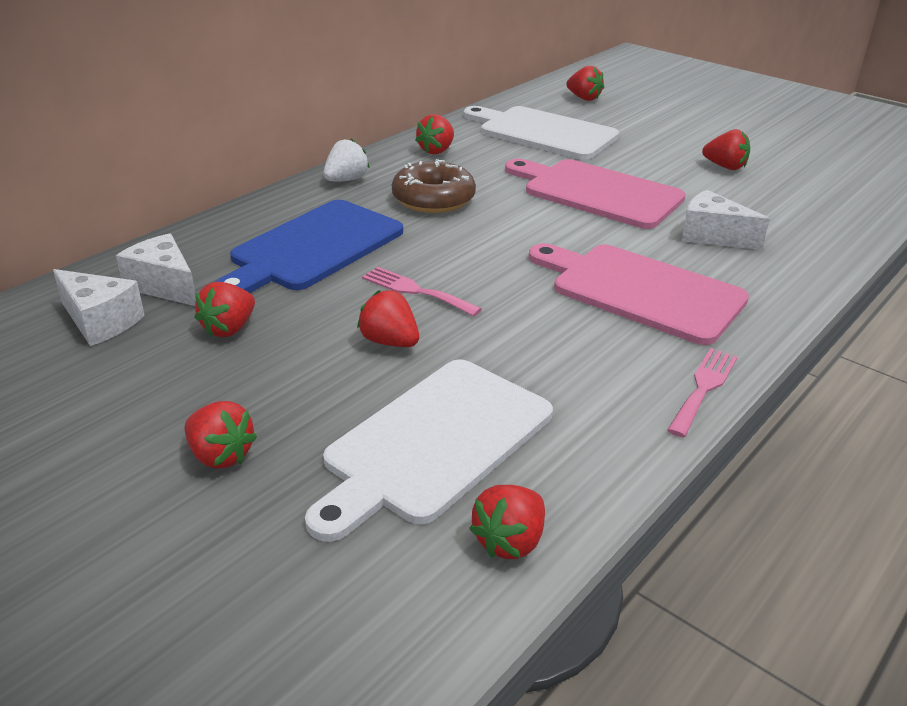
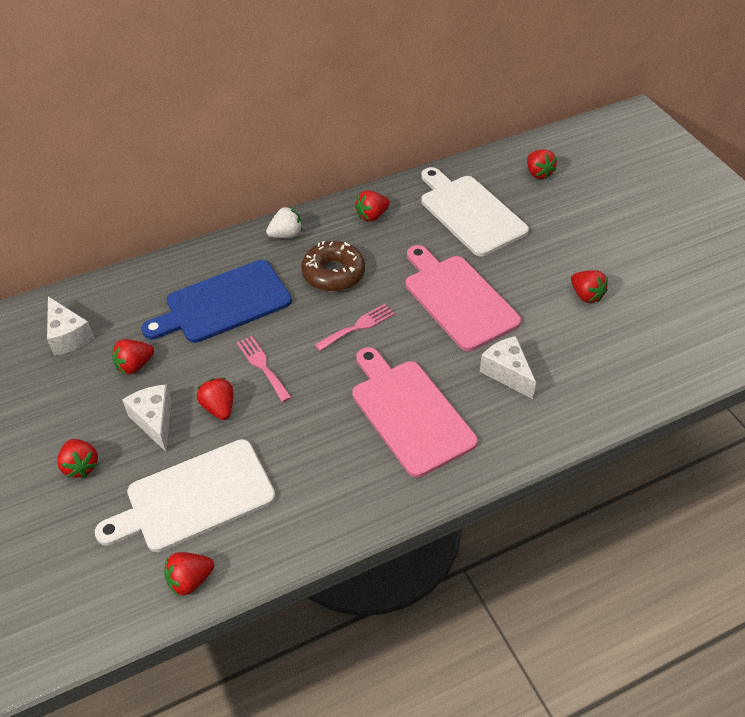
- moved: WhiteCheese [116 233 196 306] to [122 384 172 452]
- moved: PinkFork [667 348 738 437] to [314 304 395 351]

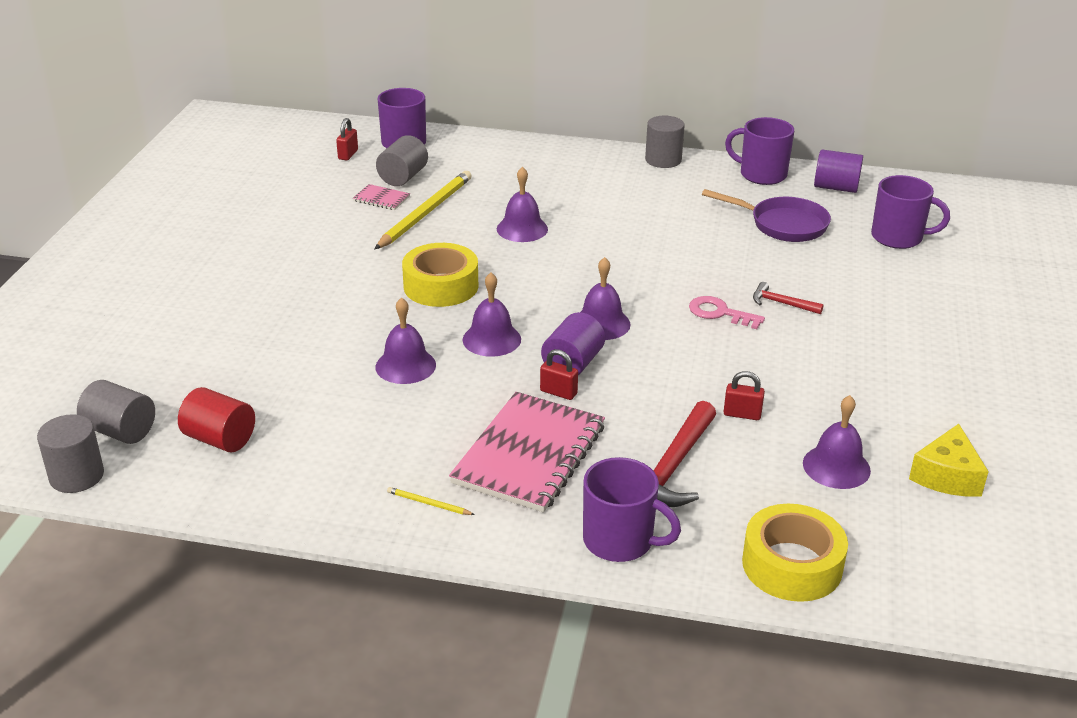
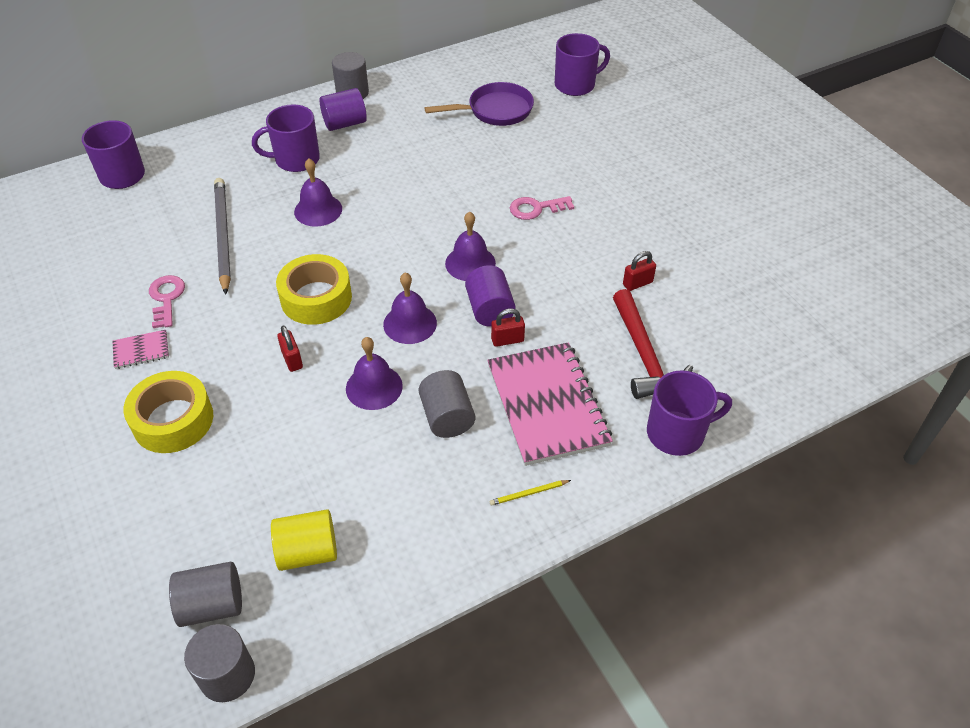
- removed: RedHammer [753 282 824 314]
- removed: PurpleBell [803 395 871 489]
- removed: YellowCheese [909 424 989 497]
- added: PinkKey [149 275 185 328]
- moved: RedPadlock [336 118 358 161] to [277 325 303 372]
- moved: PinkNotebook [353 184 410 210] to [113 330 169 369]
- moved: GreyCylinder [376 135 428 186] to [418 370 475 438]
- moved: PurpleMug [725 117 794 185] to [252 104 320 172]
- moved: YellowTape [742 504 848 602] to [123 371 213 453]
- moved: PurpleCylinder [814 150 863 193] to [320 88 367 131]
- recoloured: RedCylinder [178 387 255 452] to YellowCylinder [271 509 337 571]
- recoloured: YellowPencil [375 171 472 249] to GreyPencil [214 178 231 295]

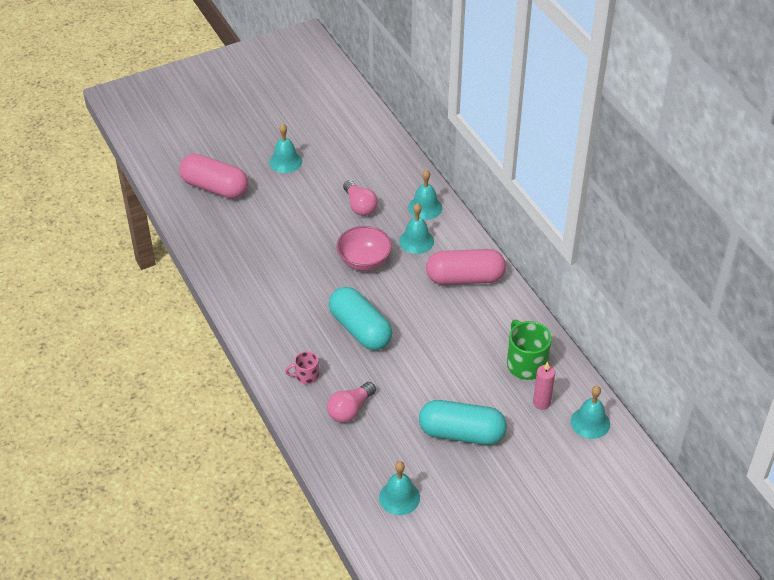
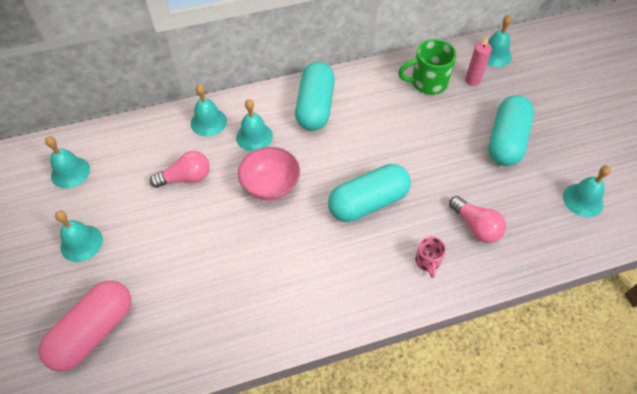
- added: TurquoiseBell [45 136 90 189]
- recoloured: PinkCapsule [426 249 506 285] to TurquoiseCapsule [295 62 335 131]

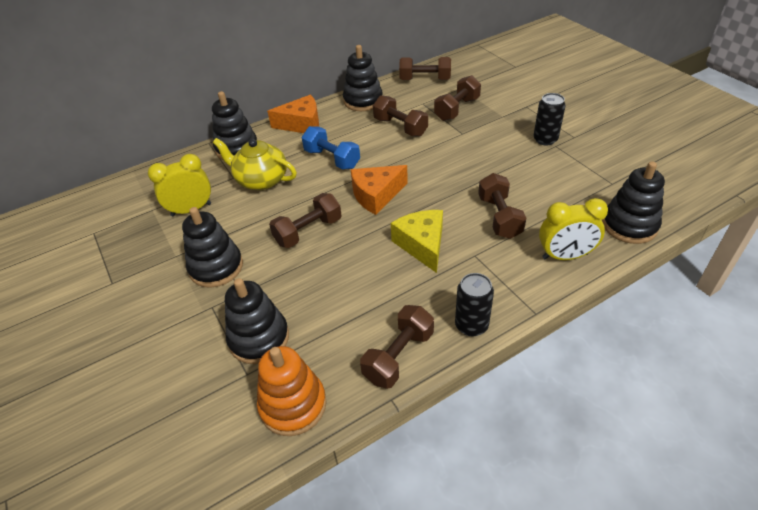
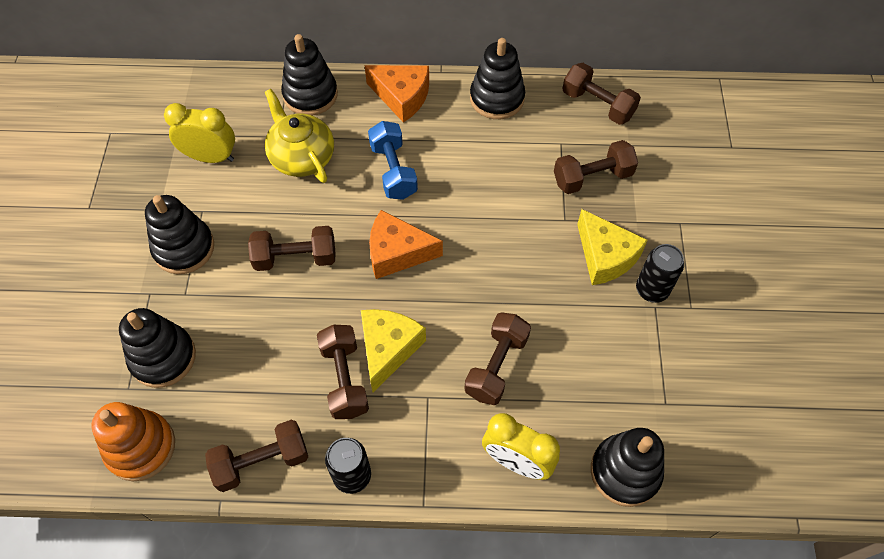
- added: YellowCheese [577 209 648 285]
- moved: BrownDumbbell [373 95 428 137] to [317 325 369 419]

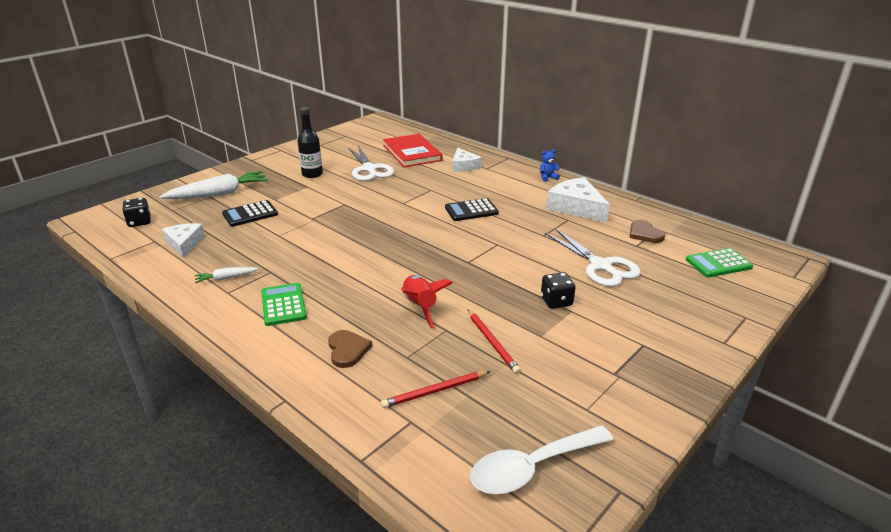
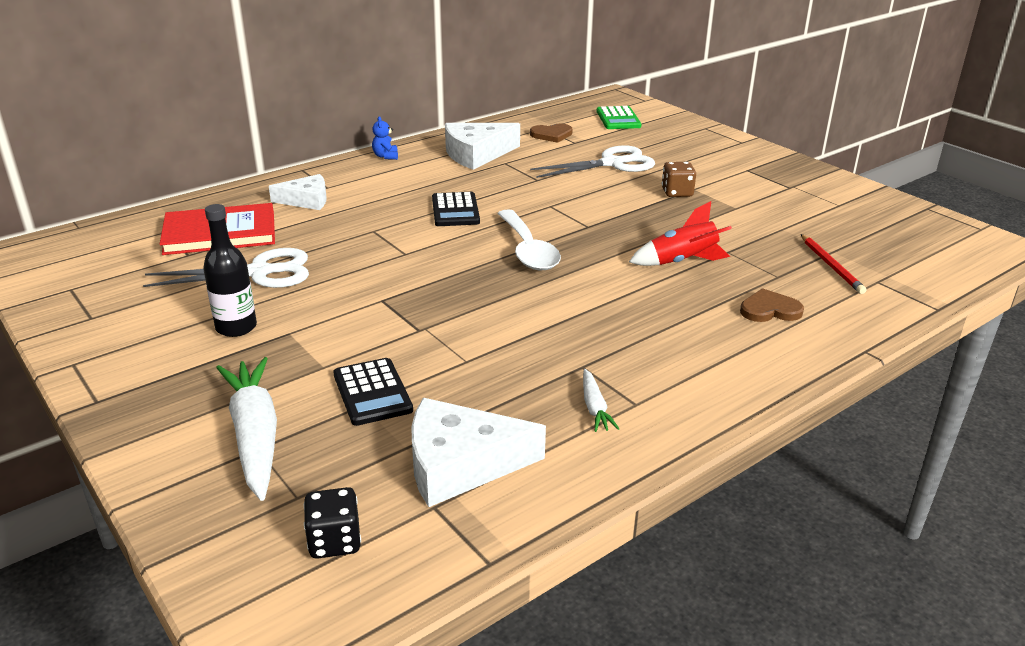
- removed: GreenCalculator [261 283 307 326]
- removed: RedPencil [468 310 521 374]
- moved: WhiteSpoon [470 425 613 494] to [497 209 561 270]
- recoloured: BlackDice [541 272 576 309] to BrownDice [662 162 696 197]
- resized: WhiteCheese [162 223 205 258] = [411 398 546 507] x1.55

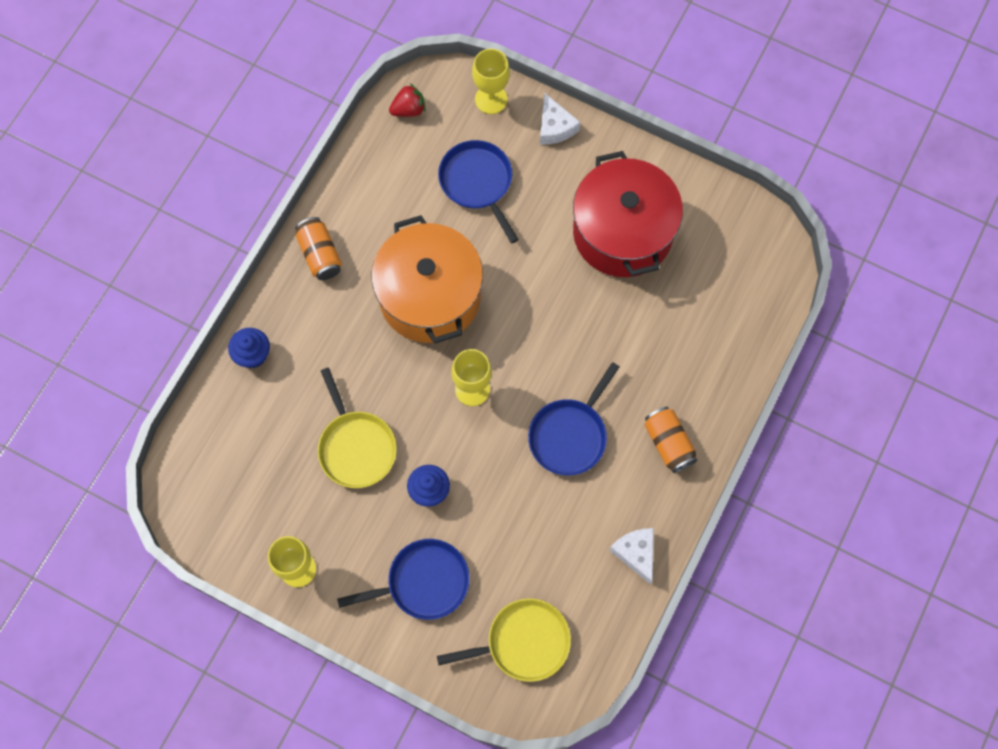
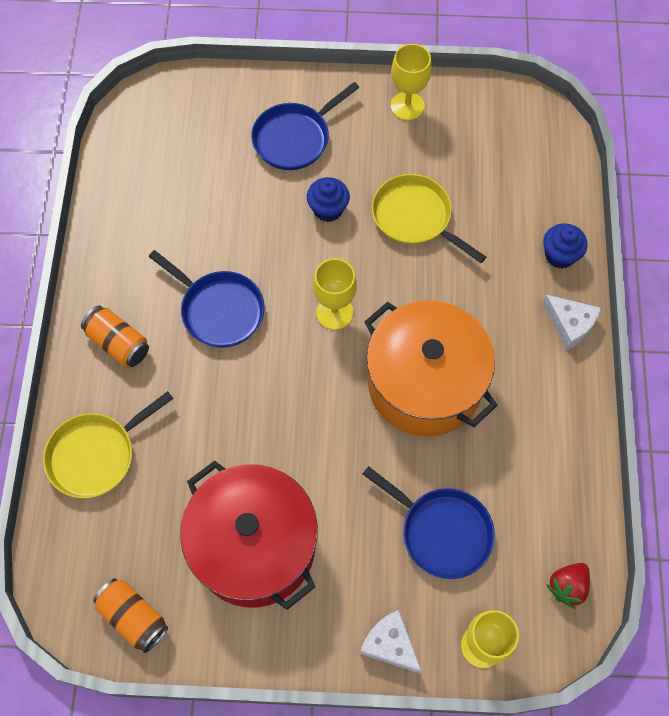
- moved: OrangeCan [295 217 342 280] to [93 578 168 653]
- moved: YellowPan [437 598 571 682] to [43 391 174 498]
- moved: WhiteCheese [609 528 654 585] to [542 295 601 350]
- turned: BluePan [528 362 619 476] = [149 250 265 348] 120 degrees clockwise

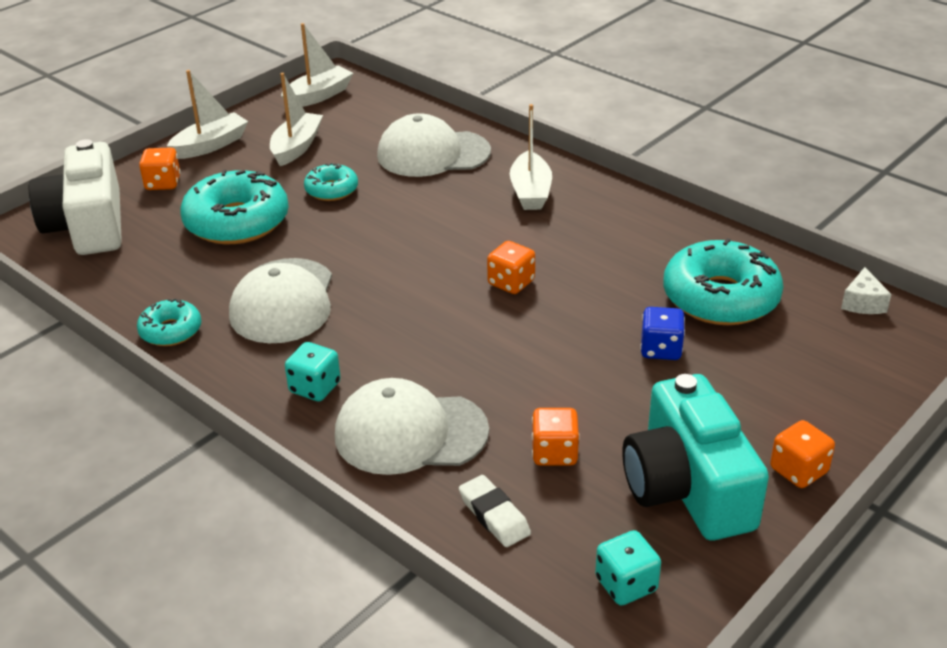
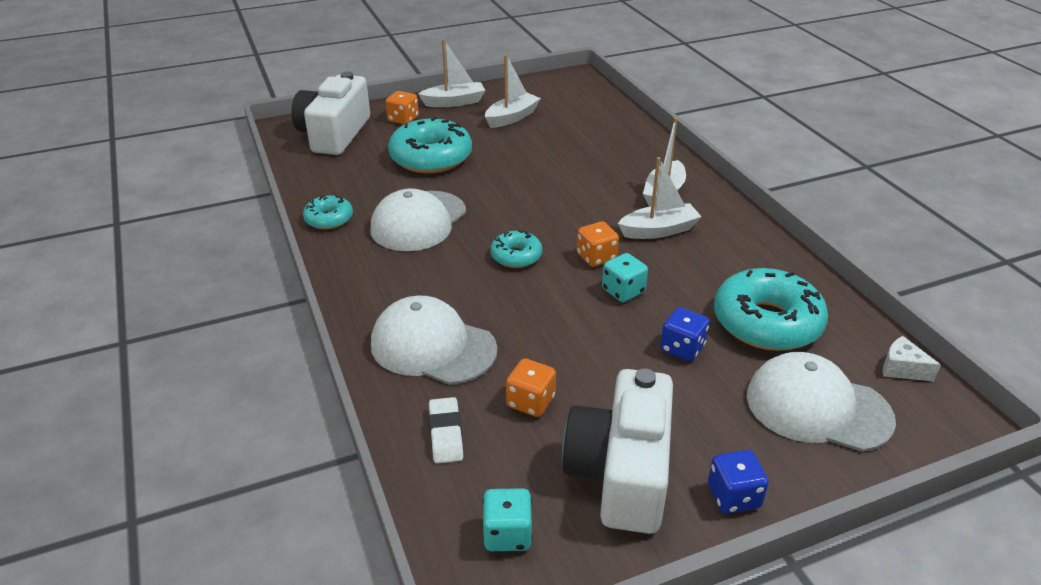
- moved: WhiteBoat [281 23 353 107] to [618 157 702 239]
- moved: TurquoiseDice [285 342 341 401] to [602 253 648 302]
- moved: TurquoiseDonut [304 163 358 201] to [490 230 542 268]
- moved: WhiteCap [377 113 491 177] to [747 352 896 452]
- recoloured: TurquoiseCamera [622 374 769 541] to WhiteCamera [562 369 673 534]
- recoloured: OrangeDice [770 420 835 488] to BlueDice [708 450 769 514]
- turned: WhiteCheese [841 267 891 314] = [883 336 941 382] 90 degrees clockwise

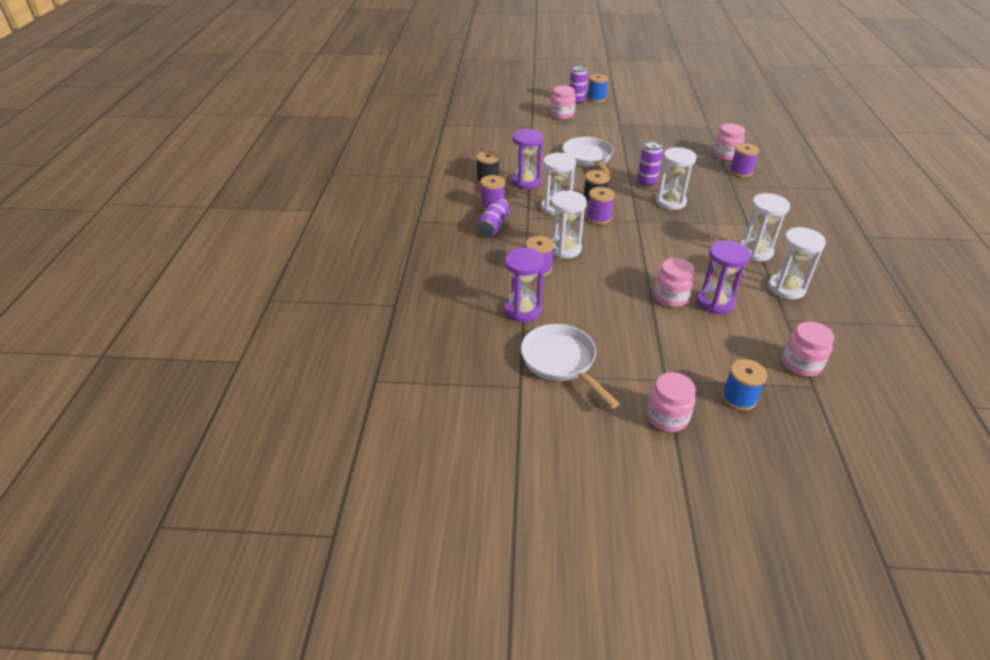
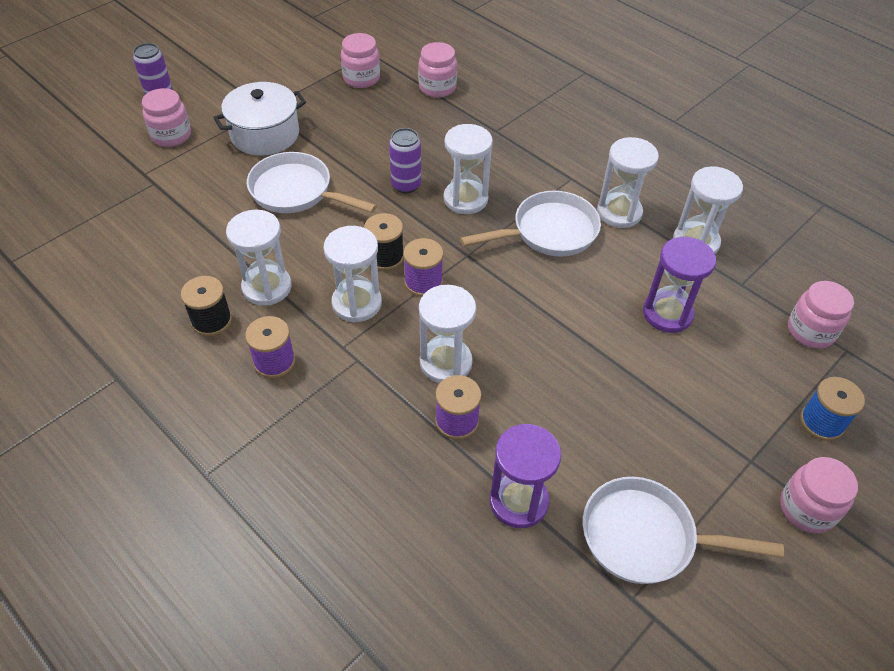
- removed: PurpleCan [477 198 510 237]
- removed: BlueSpool [587 74 608 102]
- removed: PurpleSpool [729 143 759 177]
- added: WhitePot [213 82 306 156]
- added: WhitePan [460 191 601 257]
- moved: PinkJar [654 258 694 307] to [341 33 380 88]
- recoloured: PurpleHourglass [512 129 543 189] to WhiteHourglass [226 210 292 306]

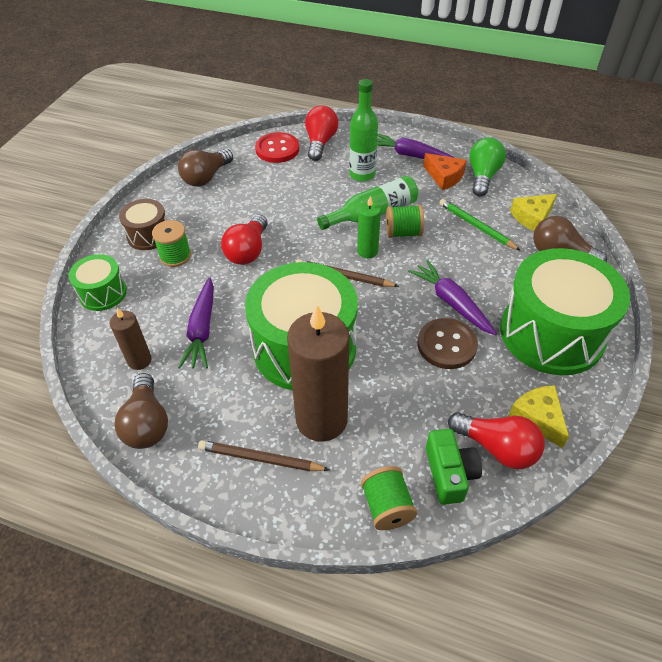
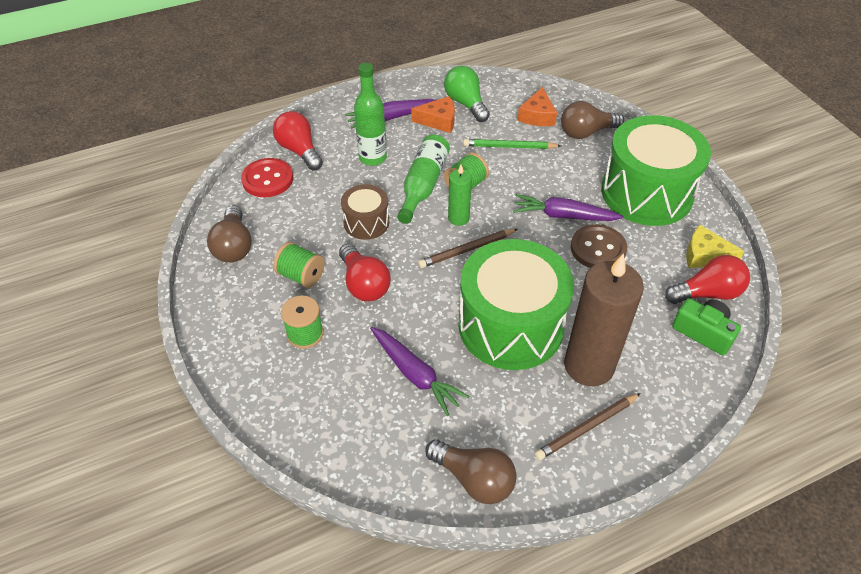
- removed: GreenDrum [69 254 127 311]
- removed: BrownCandle [110 308 152 370]
- moved: BrownDrum [119 199 167 250] to [341 184 389 240]
- moved: GreenSpool [361 466 417 530] to [273 242 325 288]
- recoloured: YellowCheese [510 194 557 231] to OrangeCheese [517 87 557 126]

